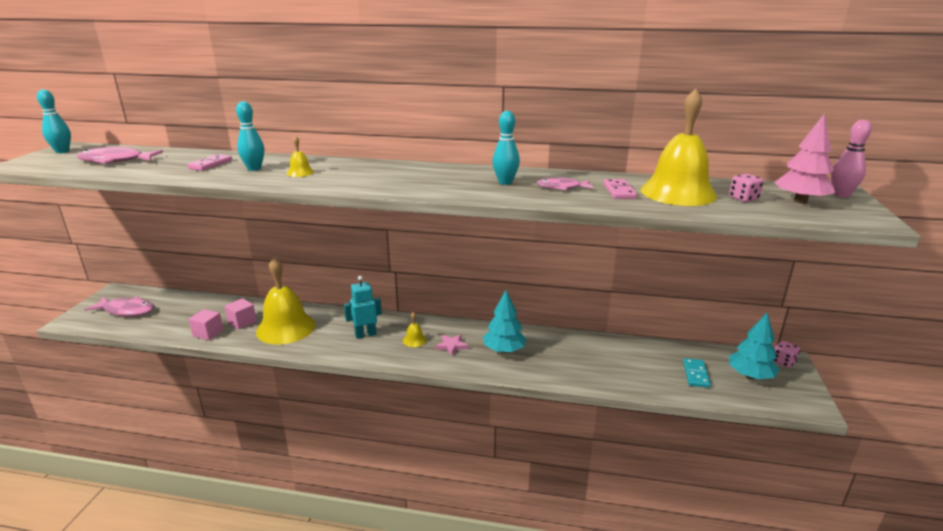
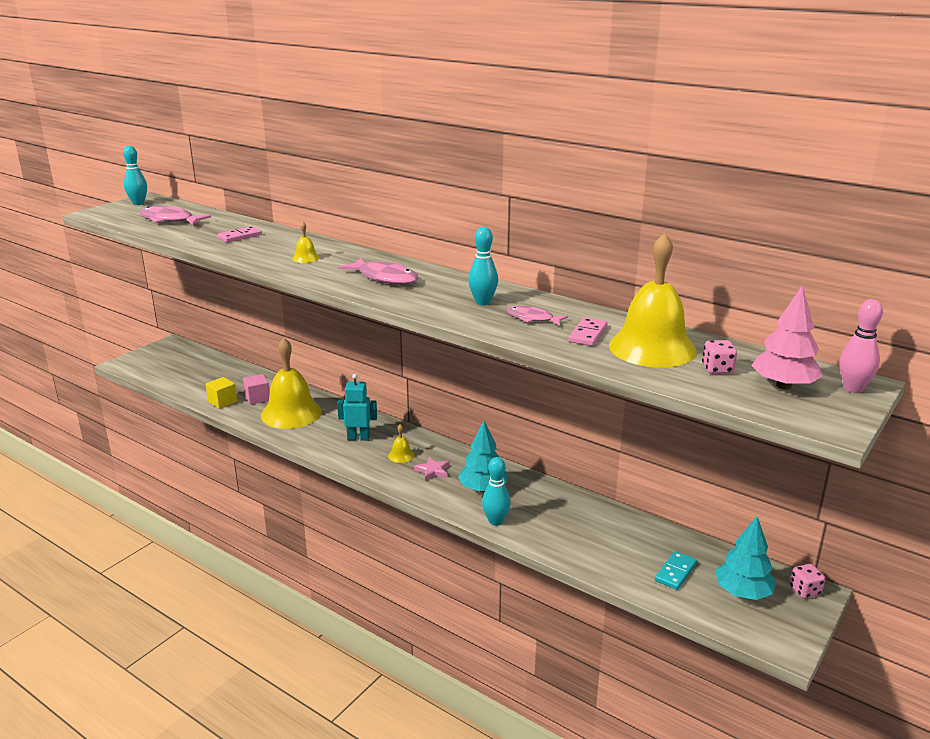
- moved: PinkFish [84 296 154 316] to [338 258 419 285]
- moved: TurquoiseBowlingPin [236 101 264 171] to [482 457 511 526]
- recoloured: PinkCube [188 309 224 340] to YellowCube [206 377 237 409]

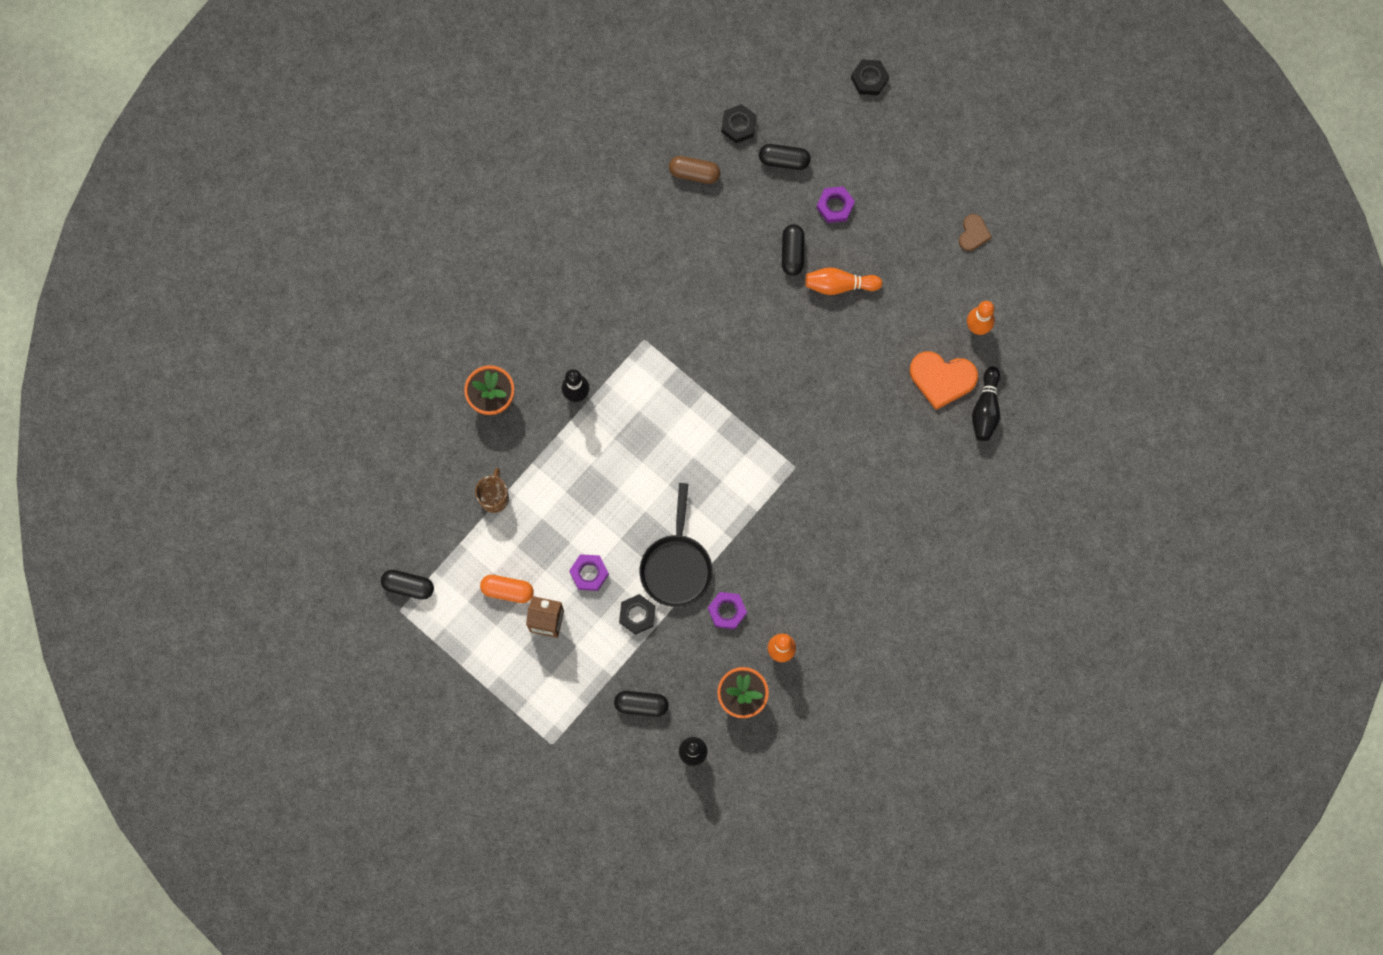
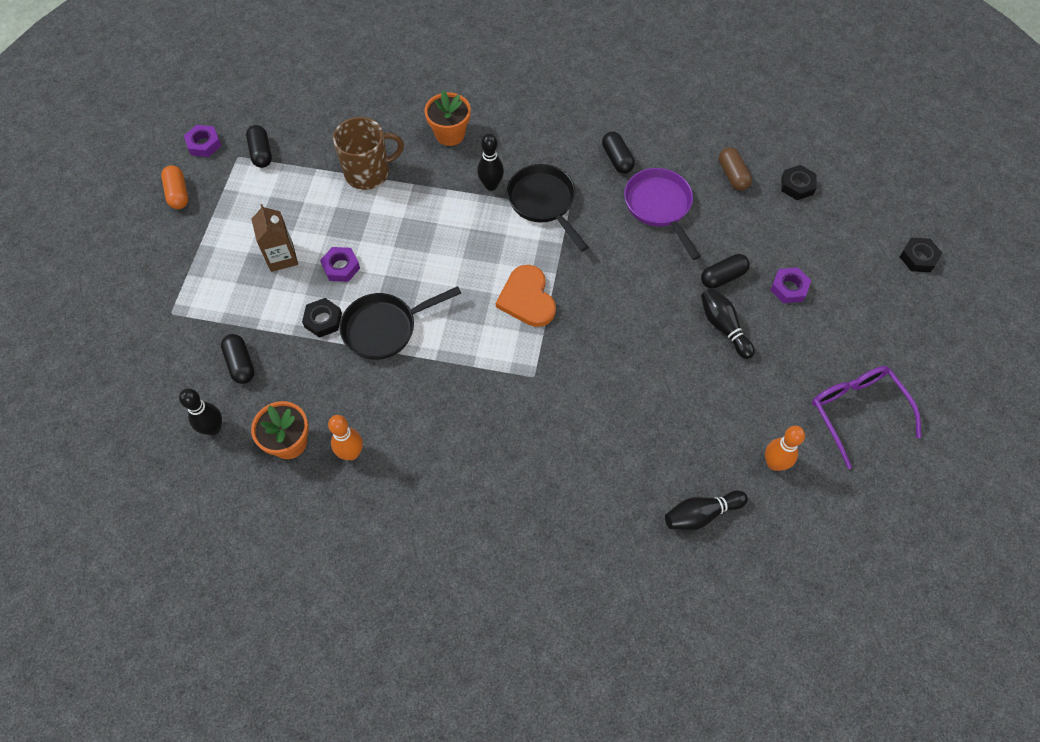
- added: BlackPan [507 164 589 252]
- added: PurplePan [624 168 701 260]
- moved: OrangeCapsule [480 575 534 603] to [161 165 188 209]
- moved: PurpleNut [708 592 747 629] to [184 125 221 157]
- moved: BlackCapsule [759 144 811 170] to [602 132 635 174]
- moved: OrangeHeart [910 351 978 410] to [496 265 556 327]
- replaced: BrownHeart [959 214 992 251] to PurpleGlasses [812 366 921 469]
- recoloured: OrangeBowlingPin [806 267 883 295] to BlackBowlingPin [701 288 755 359]
- resized: BrownMug [475 468 509 513] = [333 117 404 190] x1.63

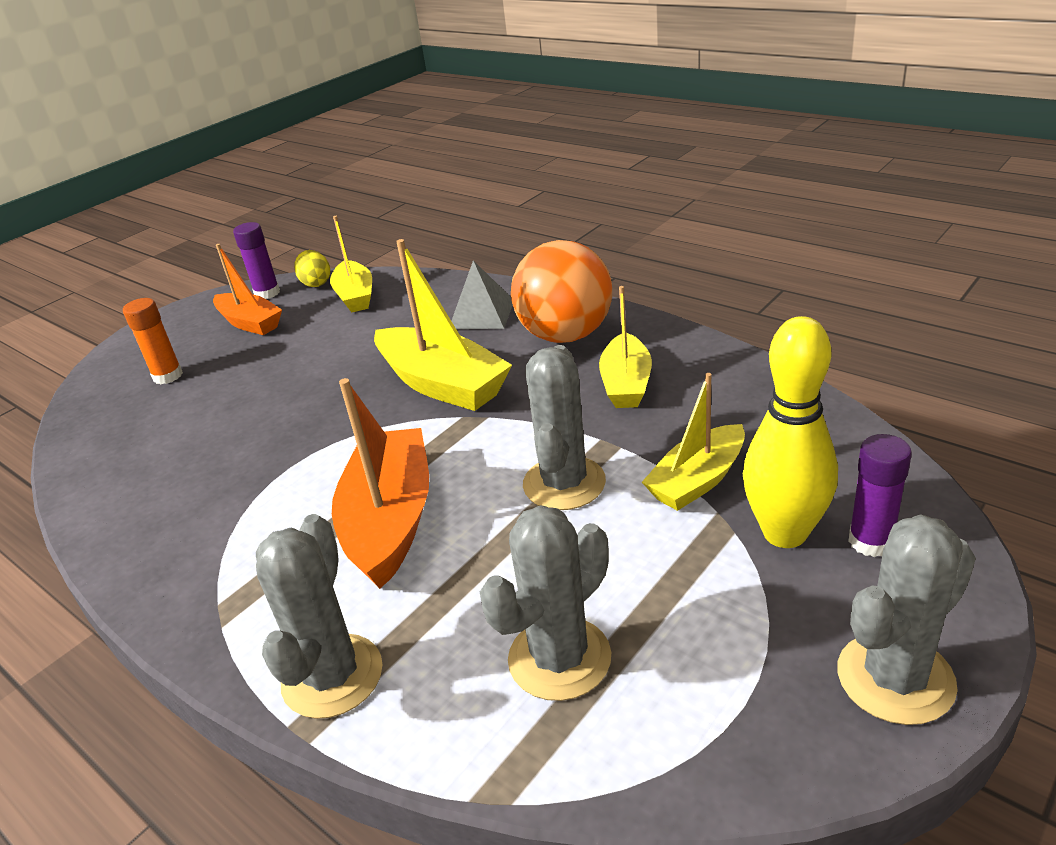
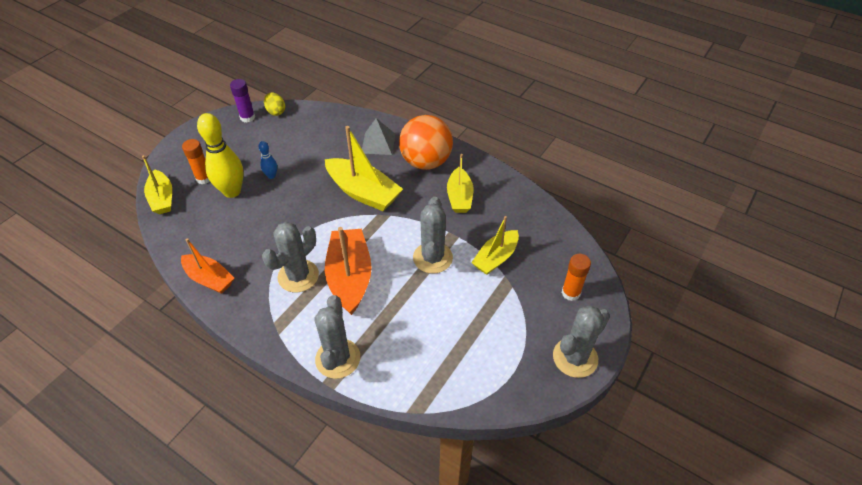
- added: BlueBowlingPin [258 141 277 179]
- moved: OrangeBoat [213 244 282 335] to [181 238 234 294]
- moved: YellowBoat [330 216 372 313] to [142 155 172 214]
- moved: GreyCactus [480 505 611 701] to [262 222 319 293]
- moved: YellowBowlingPin [743 316 838 548] to [197 113 243 198]
- recoloured: PurpleGlueStick [848 434 912 557] to OrangeGlueStick [562 254 591 301]

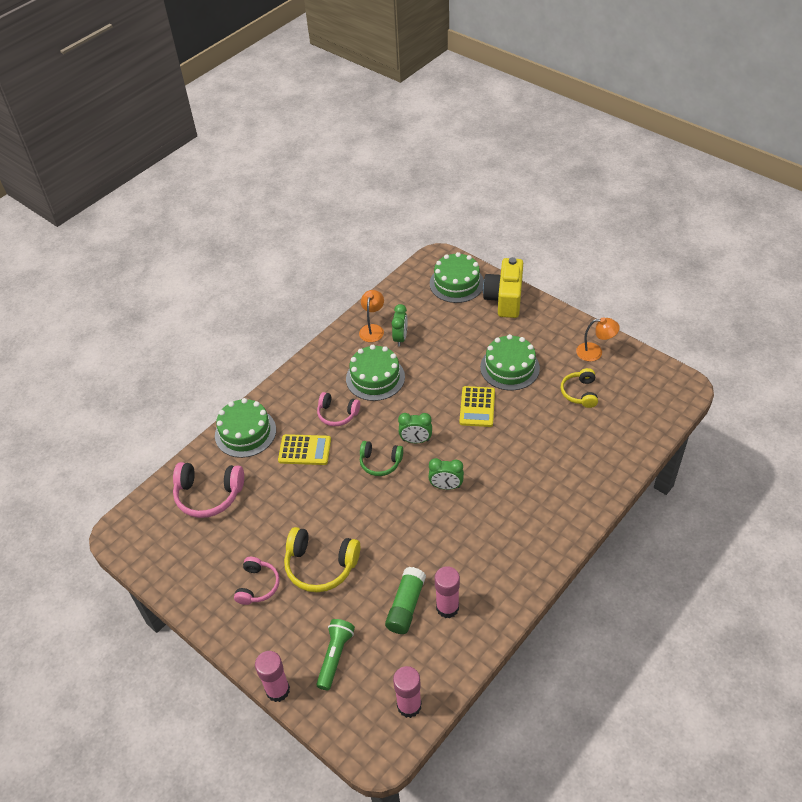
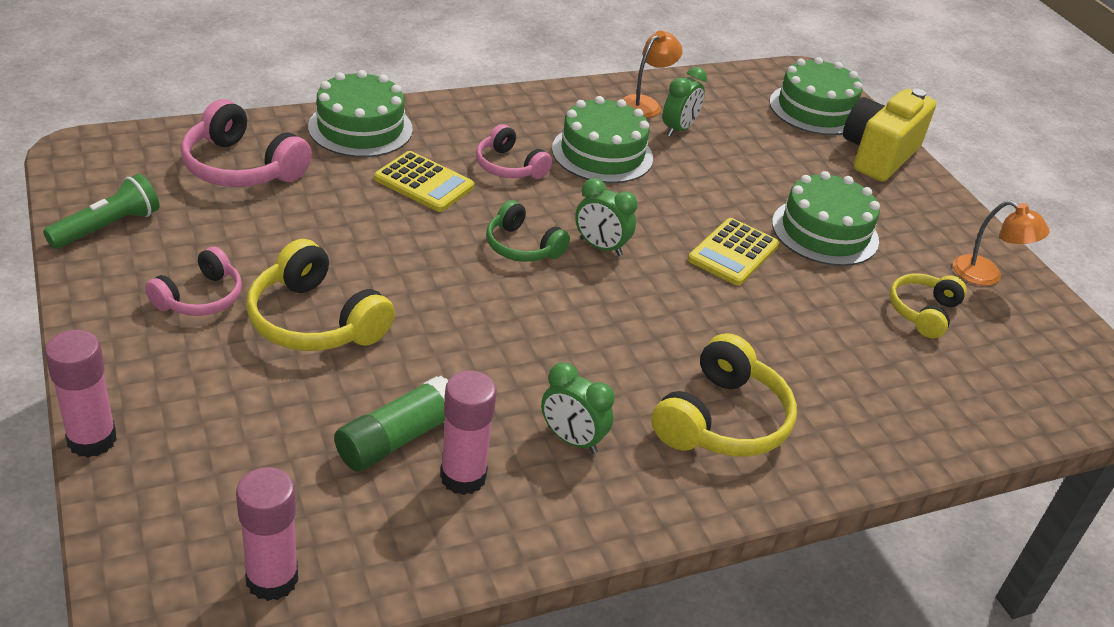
- added: YellowHeadphones [651 333 797 457]
- moved: GreenFlashlight [316 619 355 690] to [43 174 160 249]
- moved: GreenClock [428 458 464 490] to [541 362 615 454]

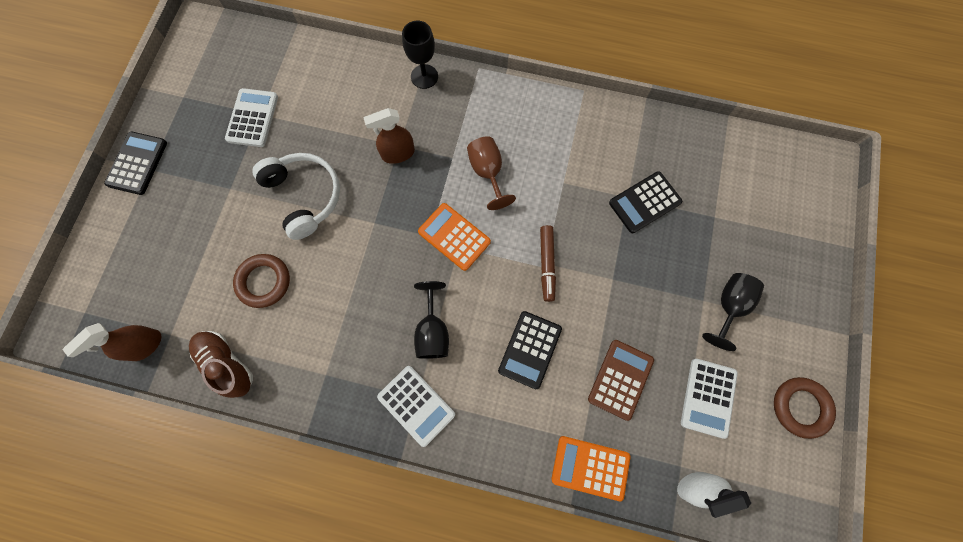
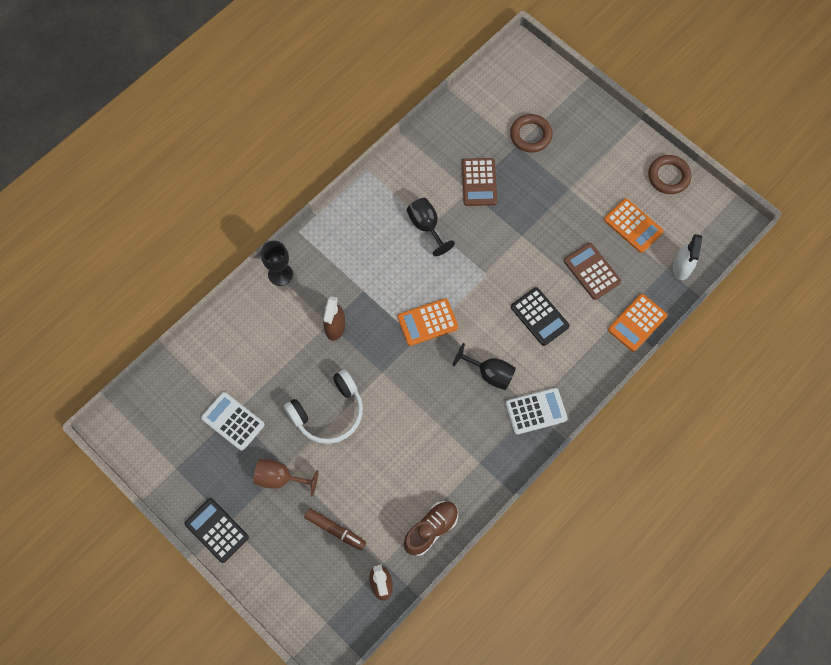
- moved: BrownRing [233 254 290 308] to [510 114 553 153]
- moved: BrownGoblet [467 136 516 210] to [253 459 319 497]
- moved: BrownMarker [540 225 556 302] to [304 508 366 550]
- moved: BlackGoblet [702 273 764 351] to [407 198 455 256]
- recoloured: BlackCalculator [609 171 682 233] to BrownCalculator [462 158 497 206]
- recoloured: WhiteCalculator [681 359 738 439] to OrangeCalculator [604 199 663 253]
- turned: BrownShoe [189 331 253 398] = [404 501 458 556] 150 degrees clockwise
- turned: WhiteHeadphones [252 153 340 240] = [284 369 363 444] 150 degrees clockwise

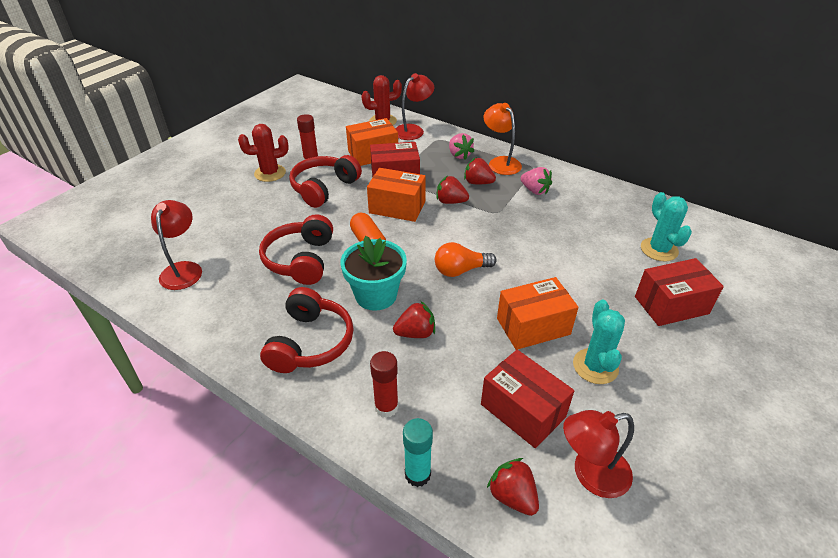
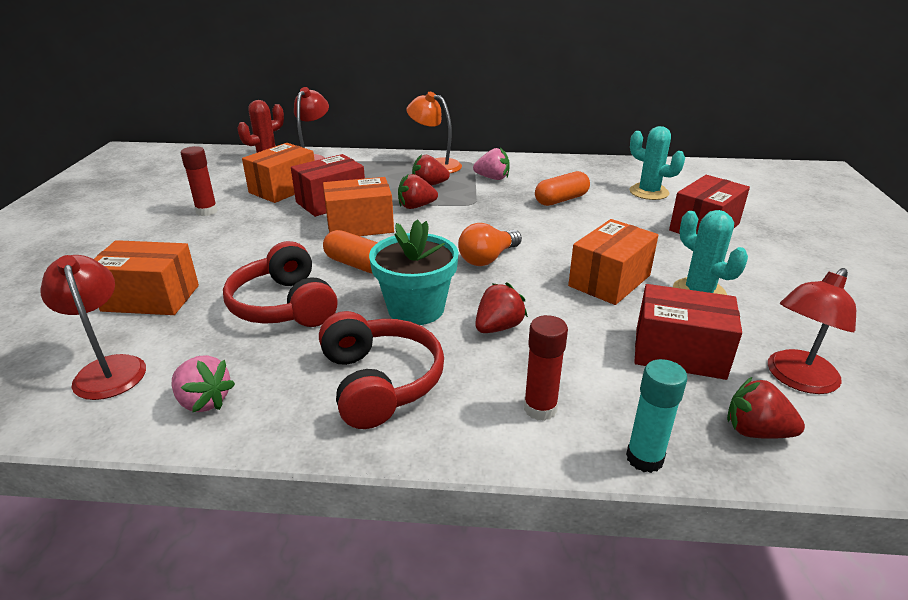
- removed: RedCactus [238 124 289 182]
- removed: RedHeadphones [289 155 362 208]
- added: OrangeBox [94 240 199 315]
- added: OrangeCapsule [535 171 590 206]
- moved: PinkStrawberry [449 133 474 160] to [172 355 235 413]

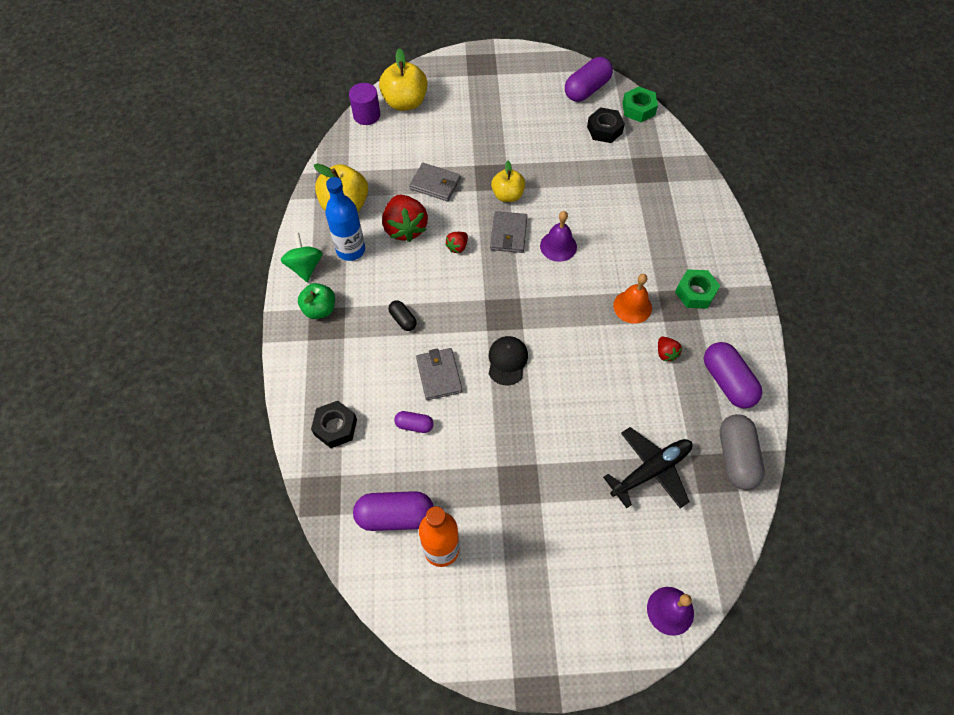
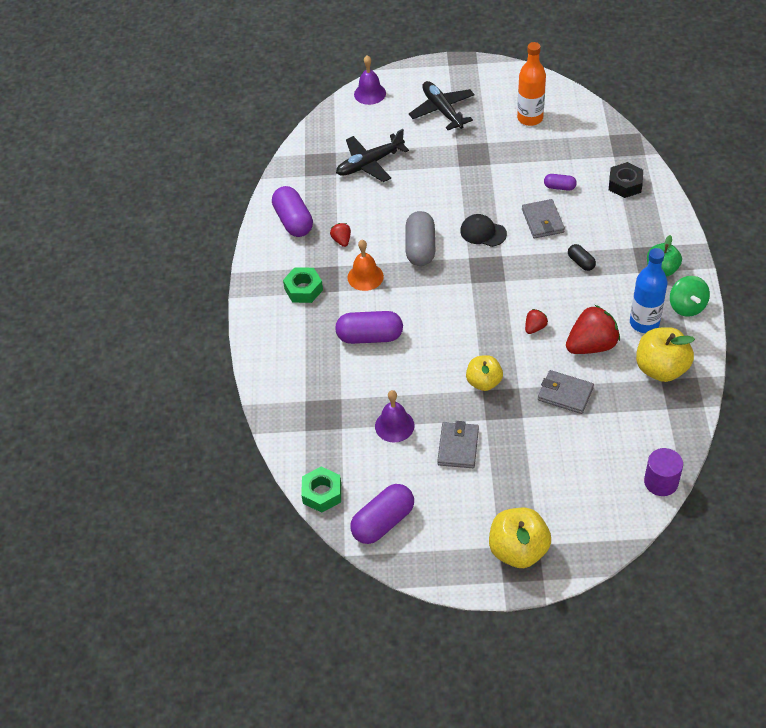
- removed: BlackNut [587 107 625 143]
- added: BlackPlane [409 81 475 130]
- moved: PurpleCapsule [353 491 434 531] to [335 311 403 344]
- moved: YellowApple [379 48 427 111] to [489 508 551 568]
- moved: GreyWallet [490 211 527 253] to [437 421 479 468]
- moved: PurpleBell [540 211 577 262] to [375 390 415 442]
- moved: GreyCapsule [720 414 765 490] to [405 211 435 266]
- turned: RedStrawberry [382 195 428 242] = [566 305 620 354] 75 degrees clockwise
- turned: BlackCap [489 336 528 385] = [460 214 507 247] 105 degrees clockwise

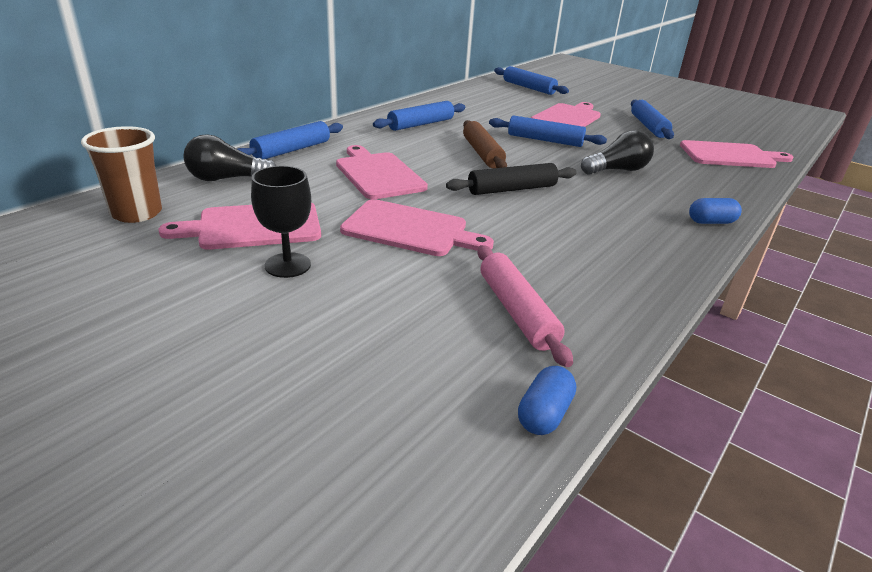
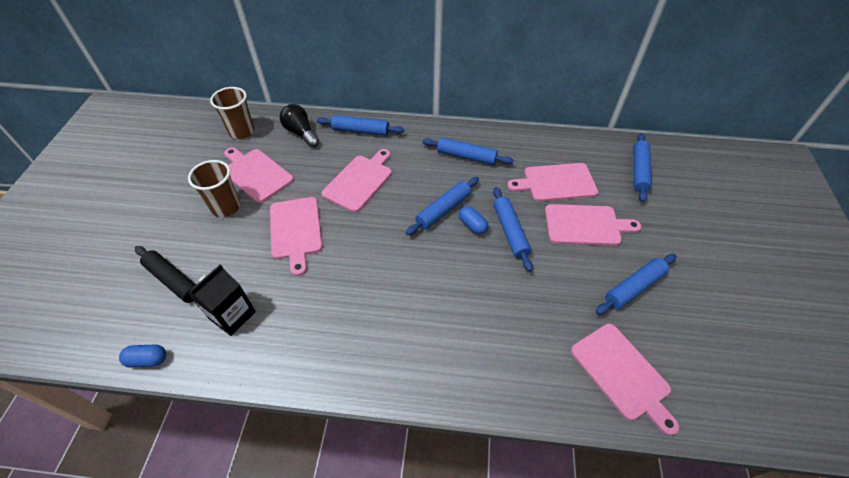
- removed: BlackLightBulb [581 130 654 175]
- added: PinkCuttingBoard [507 163 598 201]
- moved: BlackRollingPin [446 163 577 195] to [135 246 199 307]
- moved: BlueCapsule [689 198 742 224] to [459 206 488 234]
- replaced: BlackGoblet [251 166 311 278] to BrownCup [188 160 240 217]
- replaced: PinkRollingPin [477 245 573 367] to BlackCarton [188 264 256 336]
- recoloured: BrownRollingPin [463 120 507 168] to BlueRollingPin [406 177 479 235]

